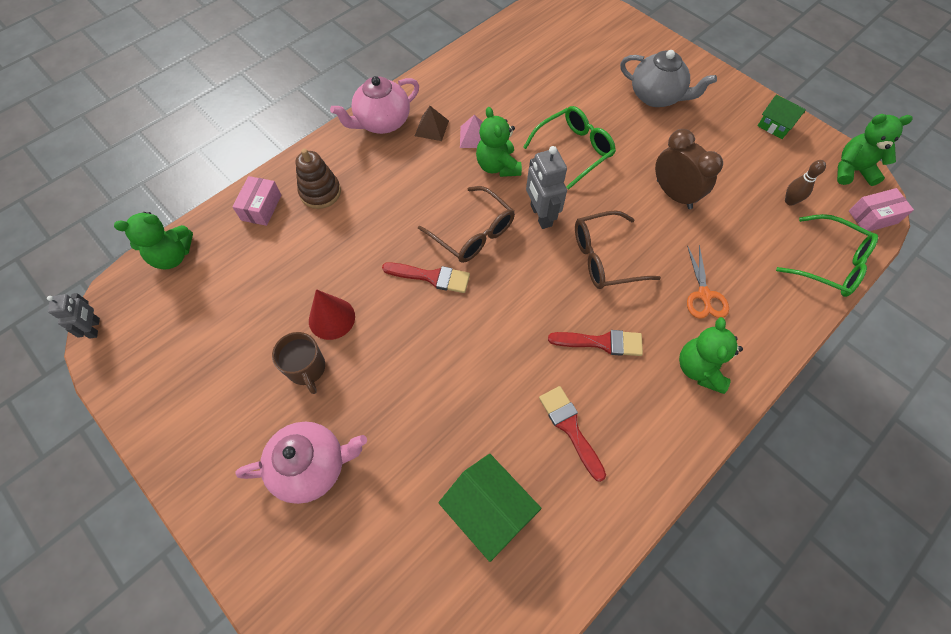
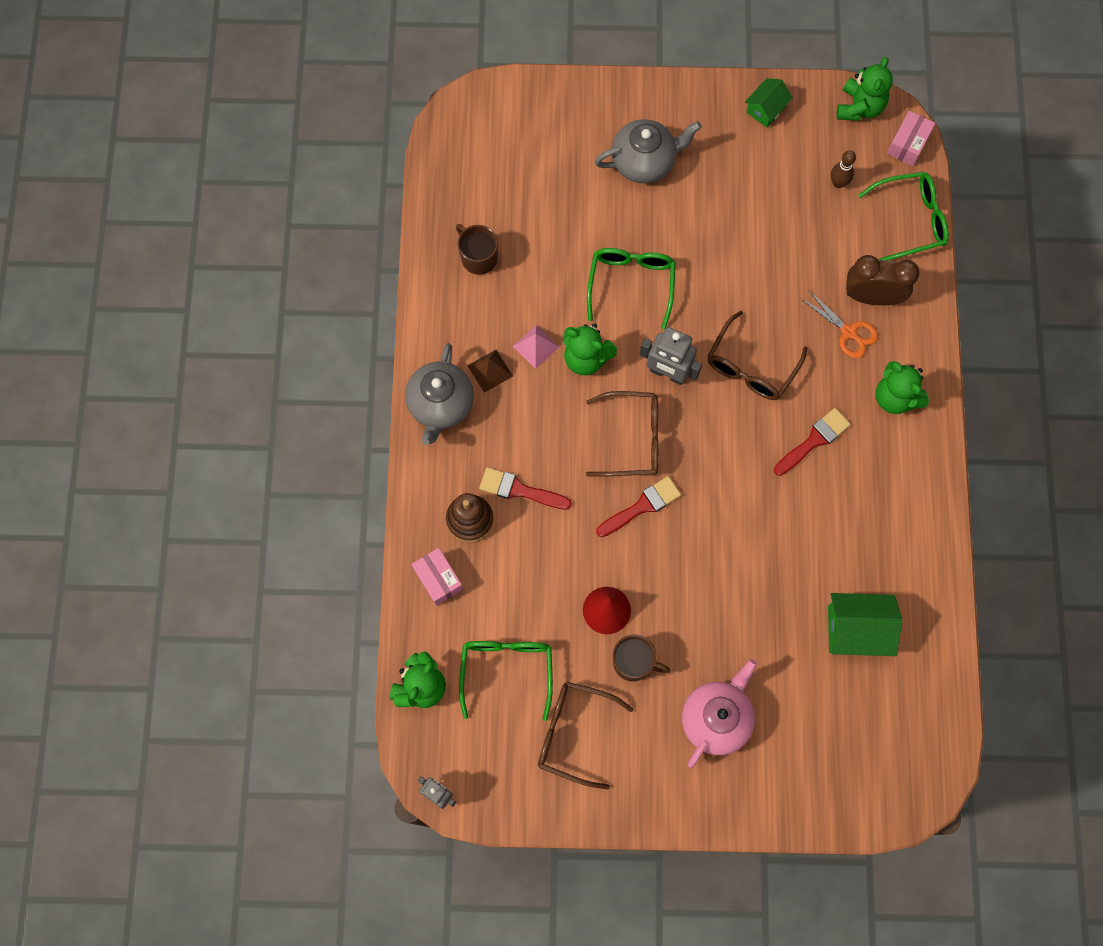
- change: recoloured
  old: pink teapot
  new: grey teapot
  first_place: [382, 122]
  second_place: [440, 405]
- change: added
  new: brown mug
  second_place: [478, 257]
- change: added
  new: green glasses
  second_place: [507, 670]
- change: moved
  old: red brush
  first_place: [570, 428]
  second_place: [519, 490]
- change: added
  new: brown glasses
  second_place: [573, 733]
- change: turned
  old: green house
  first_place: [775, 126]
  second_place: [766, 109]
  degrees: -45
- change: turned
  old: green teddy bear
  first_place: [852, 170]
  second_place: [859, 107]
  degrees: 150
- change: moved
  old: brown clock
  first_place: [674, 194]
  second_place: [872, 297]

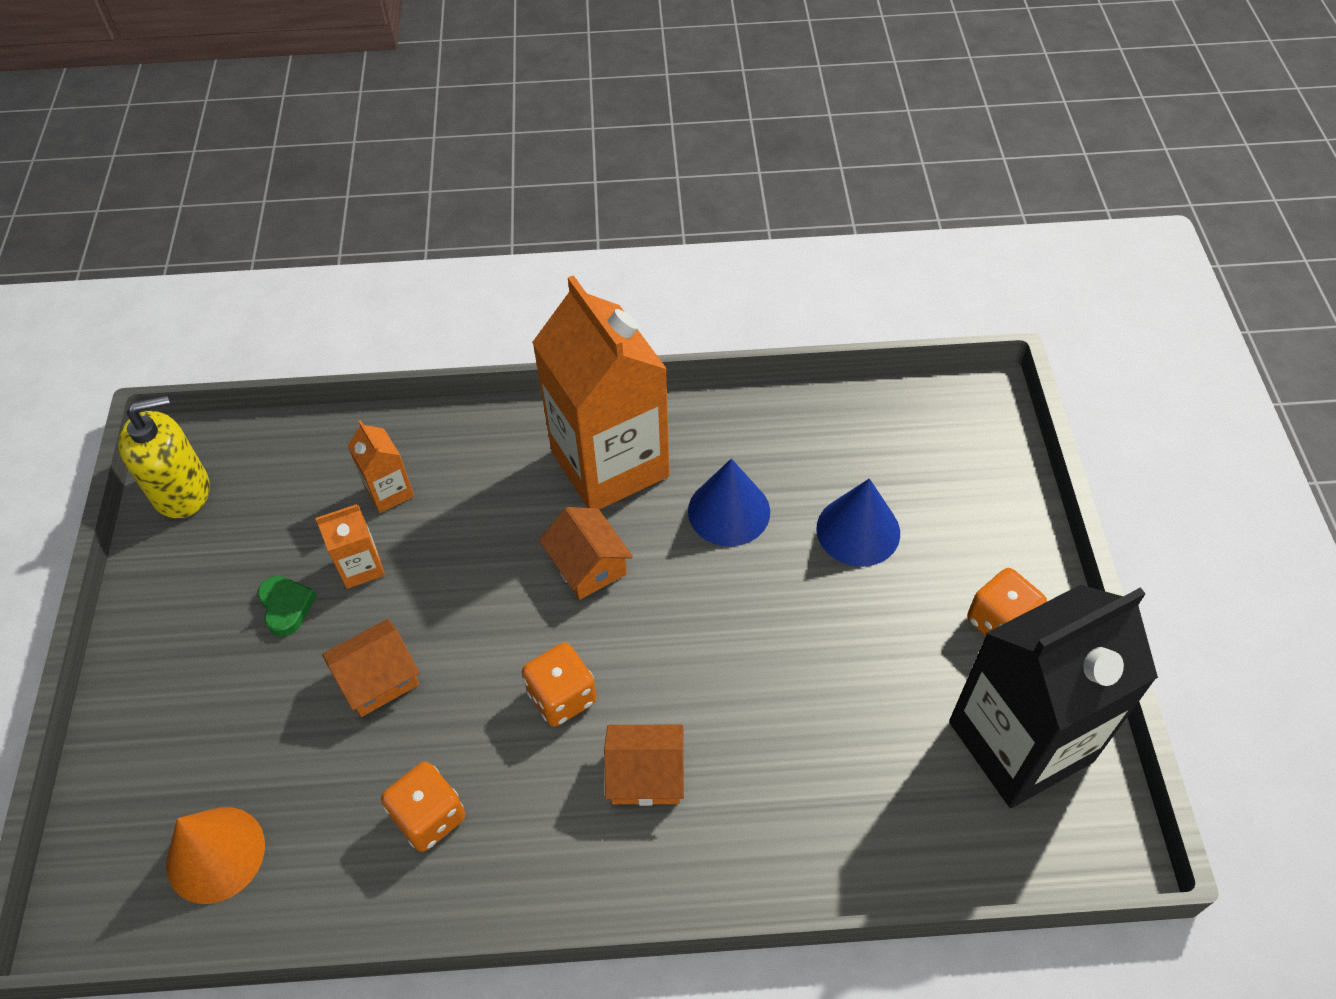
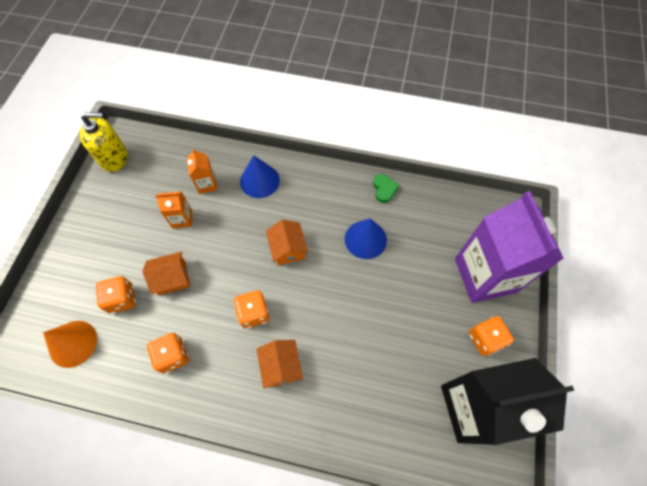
- change: added
  new: orange dice
  second_place: [122, 299]
- change: moved
  old: blue cone
  first_place: [858, 530]
  second_place: [259, 180]
- change: turned
  old: orange house
  first_place: [646, 774]
  second_place: [281, 366]
  degrees: 60
- change: moved
  old: green heart
  first_place: [286, 606]
  second_place: [384, 189]
- change: added
  new: purple carton
  second_place: [485, 275]
- change: removed
  old: orange carton
  first_place: [610, 464]

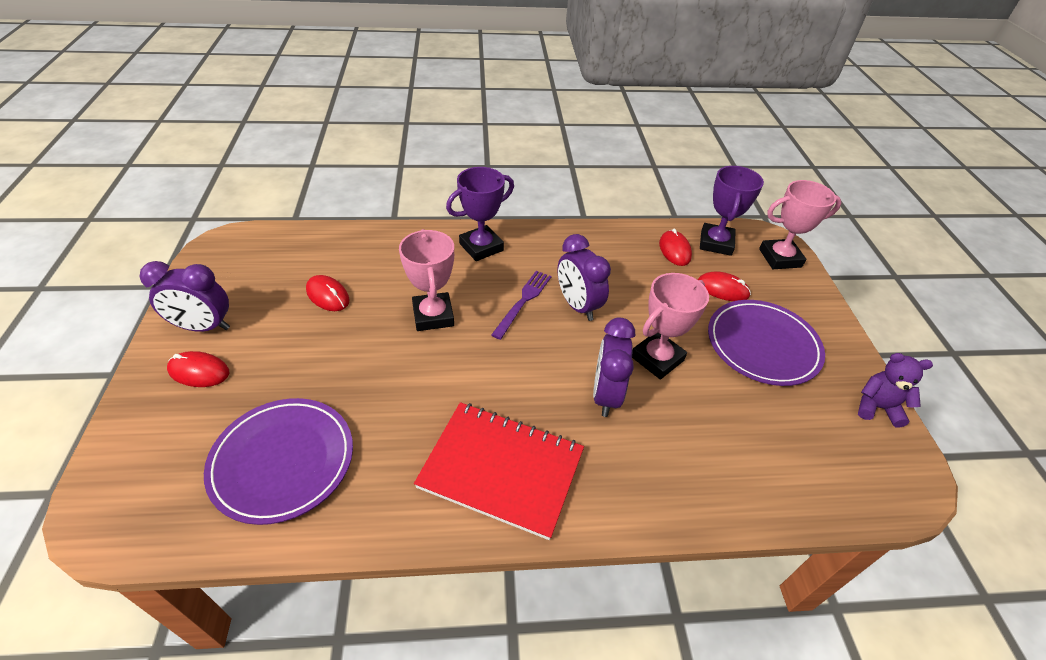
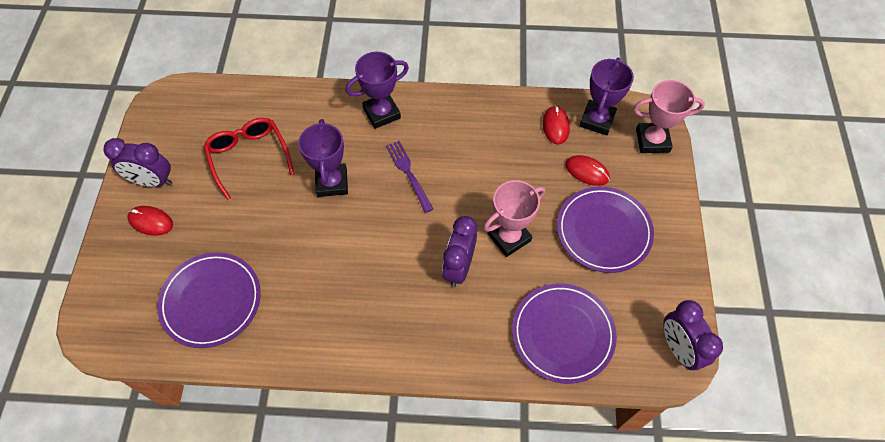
- change: replaced
  old: red mouse
  new: red glasses
  first_place: [328, 295]
  second_place: [248, 157]
- change: recoloured
  old: pink trophy
  new: purple trophy
  first_place: [433, 316]
  second_place: [332, 182]
- change: turned
  old: purple fork
  first_place: [523, 301]
  second_place: [408, 173]
  degrees: -60
- change: added
  new: purple plate
  second_place: [562, 334]
- change: moved
  old: purple clock
  first_place: [577, 306]
  second_place: [678, 349]
- change: removed
  old: red notebook
  first_place: [501, 469]
- change: removed
  old: purple teddy bear
  first_place: [877, 407]

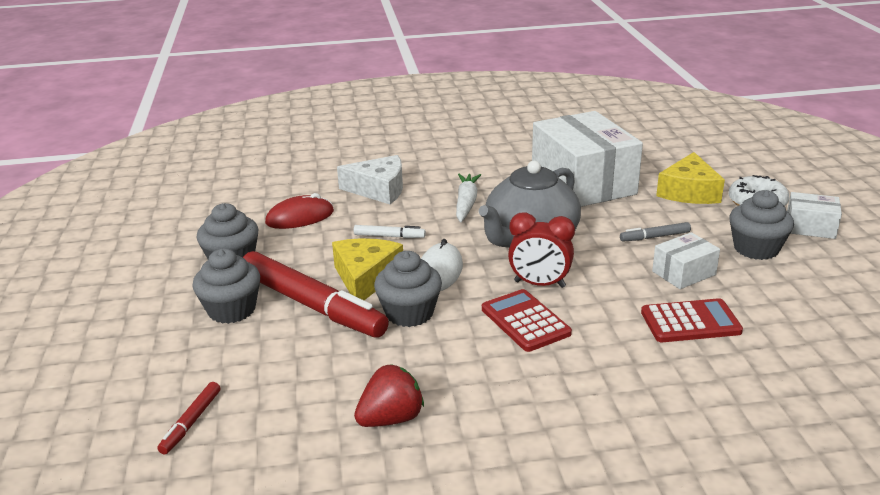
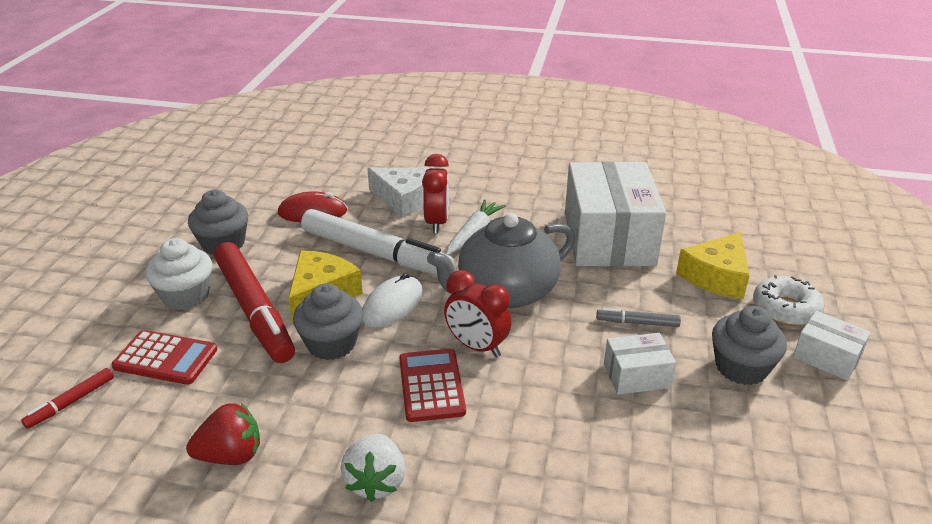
- change: moved
  old: red calculator
  first_place: [690, 322]
  second_place: [165, 358]
- change: recoloured
  old: grey cupcake
  new: white cupcake
  first_place: [232, 310]
  second_place: [186, 296]
- change: resized
  old: white marker
  first_place: [389, 236]
  second_place: [375, 253]
  factor: 2.34
- change: added
  new: white strawberry
  second_place: [376, 482]
- change: added
  new: red clock
  second_place: [437, 222]

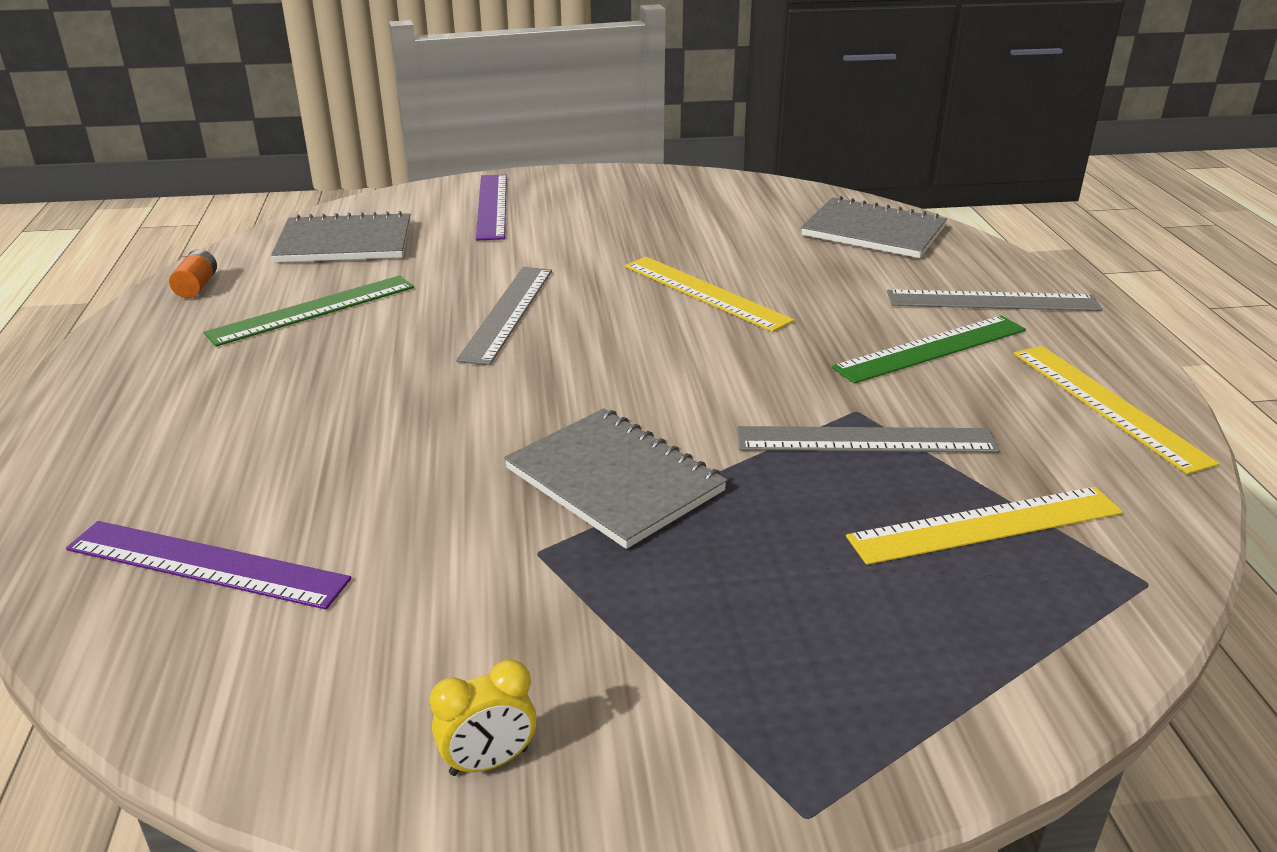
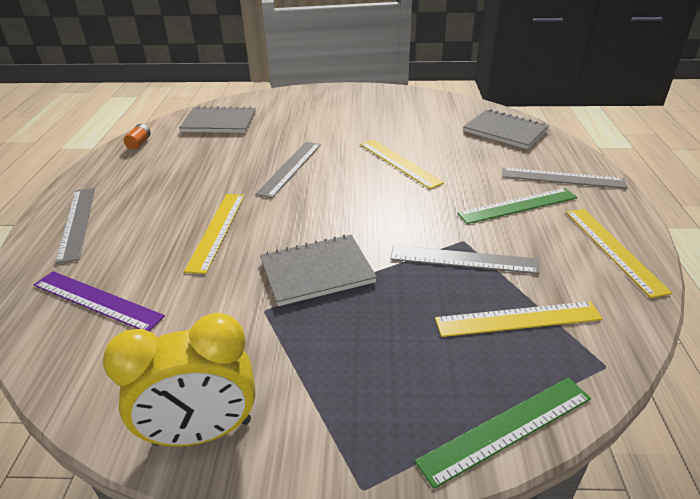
- change: added
  new: grey ruler
  second_place: [77, 223]
- change: resized
  old: yellow clock
  first_place: [489, 762]
  second_place: [202, 432]
  factor: 2.24
- change: added
  new: yellow ruler
  second_place: [217, 230]
- change: turned
  old: grey notebook
  first_place: [614, 480]
  second_place: [317, 271]
  degrees: -75
- change: moved
  old: green ruler
  first_place: [313, 310]
  second_place: [506, 429]
- change: removed
  old: purple ruler
  first_place: [492, 206]

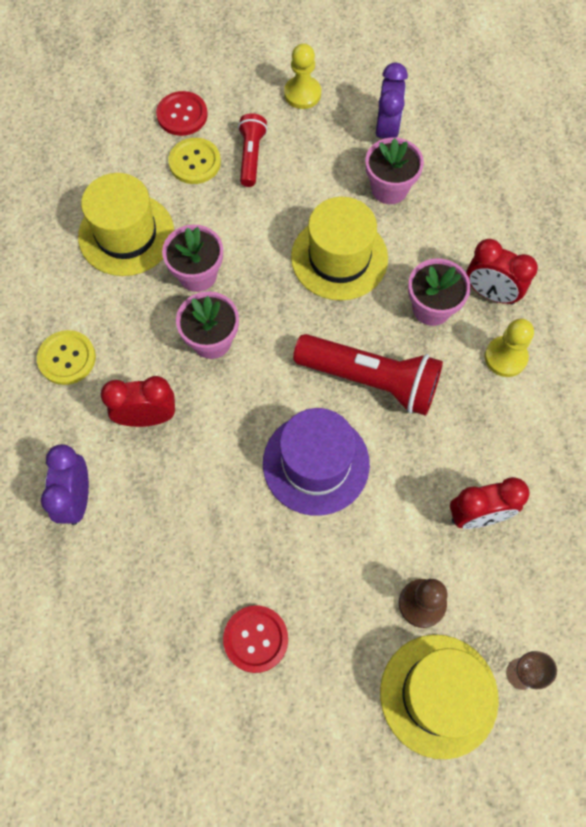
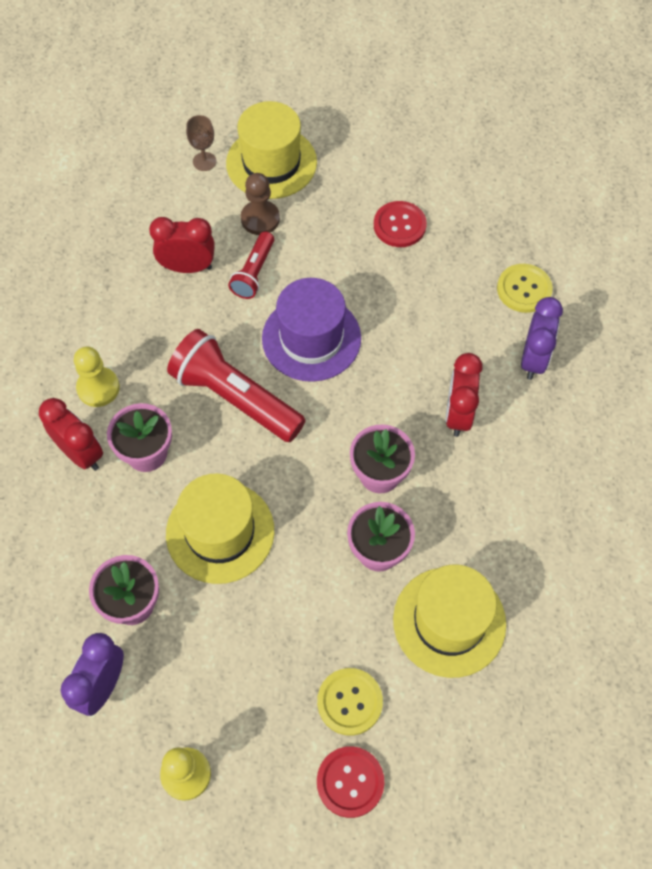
- change: moved
  old: red flashlight
  first_place: [251, 156]
  second_place: [254, 273]
- change: turned
  old: red clock
  first_place: [147, 417]
  second_place: [458, 414]
  degrees: 90
- change: moved
  old: yellow button
  first_place: [67, 358]
  second_place: [524, 289]

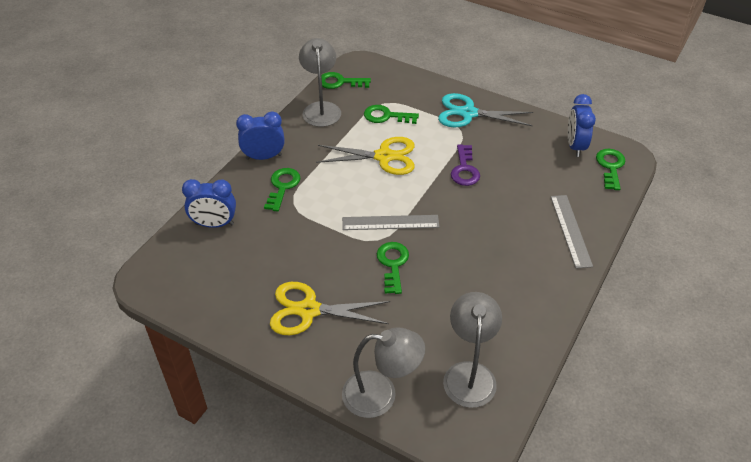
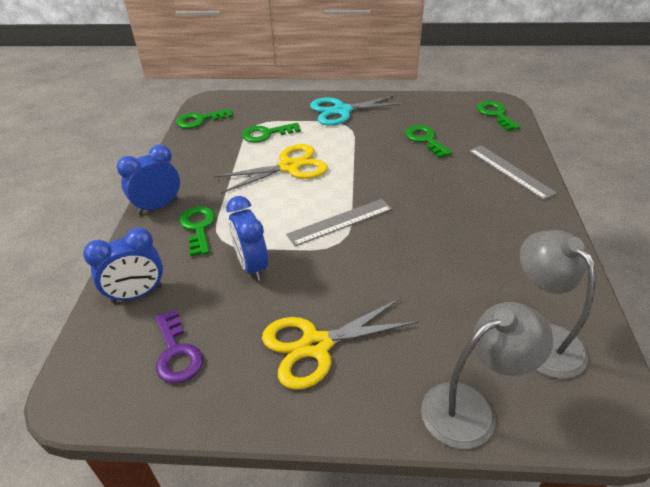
- change: moved
  old: purple key
  first_place: [464, 169]
  second_place: [176, 353]
- change: moved
  old: blue clock
  first_place: [575, 146]
  second_place: [252, 266]
- change: moved
  old: green key
  first_place: [393, 264]
  second_place: [425, 140]
- change: removed
  old: grey lamp
  first_place: [321, 109]

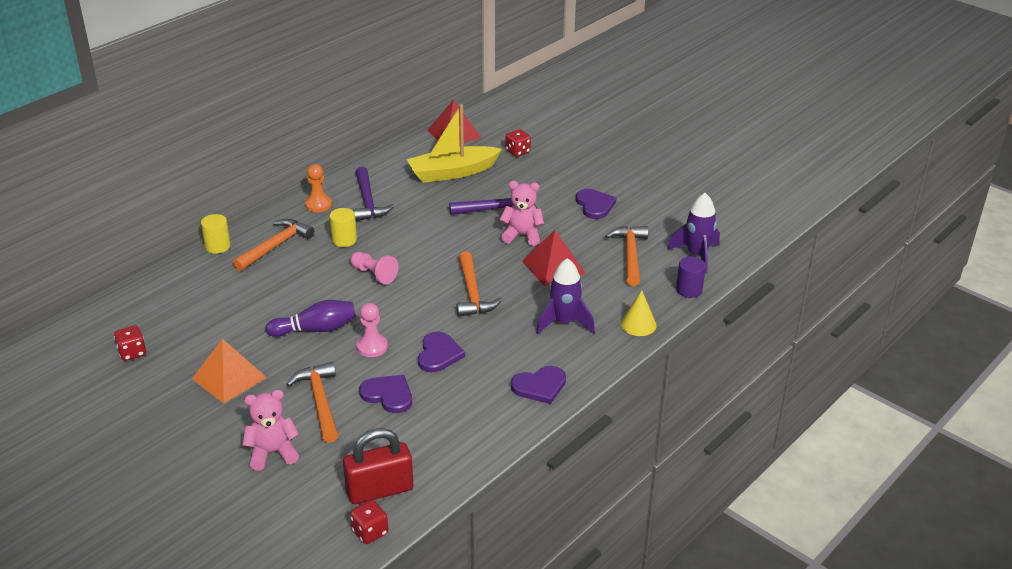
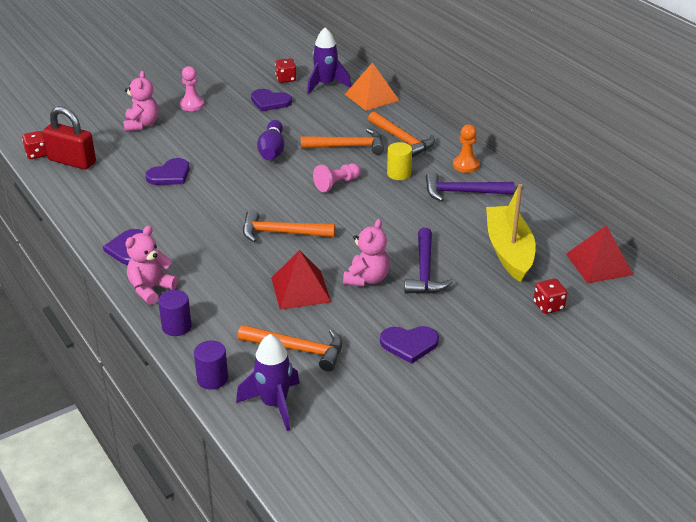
- change: turned
  old: red padlock
  first_place: [379, 490]
  second_place: [72, 161]
  degrees: -60
- change: added
  new: pink teddy bear
  second_place: [151, 289]
- change: replaced
  old: yellow cone
  new: purple cylinder
  first_place: [638, 324]
  second_place: [176, 327]
- change: moved
  old: pink pawn
  first_place: [372, 347]
  second_place: [192, 105]
- change: moved
  old: purple heart
  first_place: [439, 354]
  second_place: [270, 102]
- change: moved
  old: orange hammer
  first_place: [320, 402]
  second_place: [347, 146]
- change: moved
  old: purple rocket
  first_place: [564, 323]
  second_place: [326, 85]
- change: moved
  old: orange pyramid
  first_place: [229, 378]
  second_place: [371, 97]
- change: removed
  old: yellow cylinder
  first_place: [218, 246]

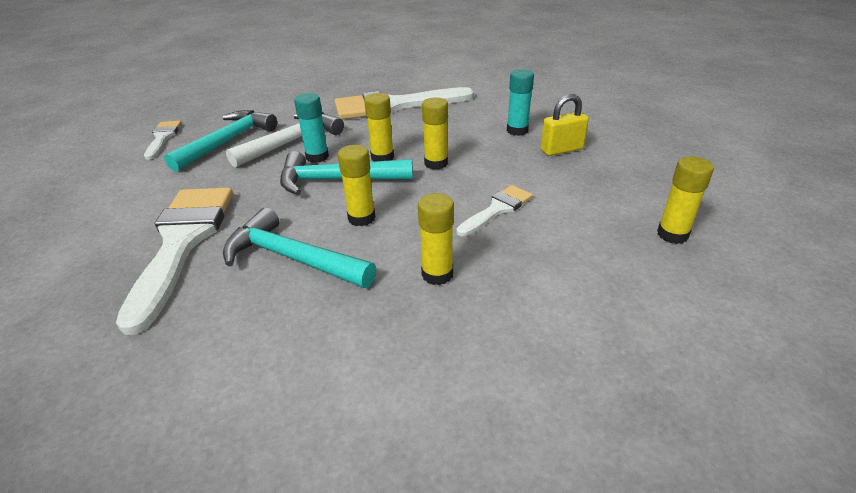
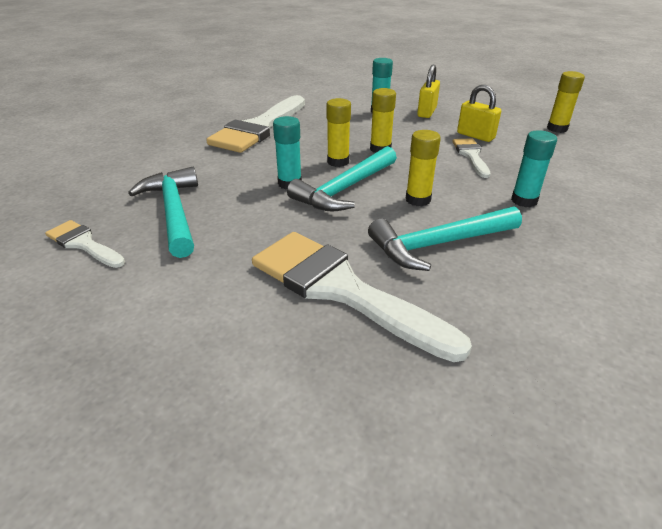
- change: added
  new: yellow padlock
  second_place: [475, 136]
- change: recoloured
  old: yellow glue stick
  new: turquoise glue stick
  first_place: [437, 274]
  second_place: [524, 200]
- change: removed
  old: white hammer
  first_place: [292, 141]

